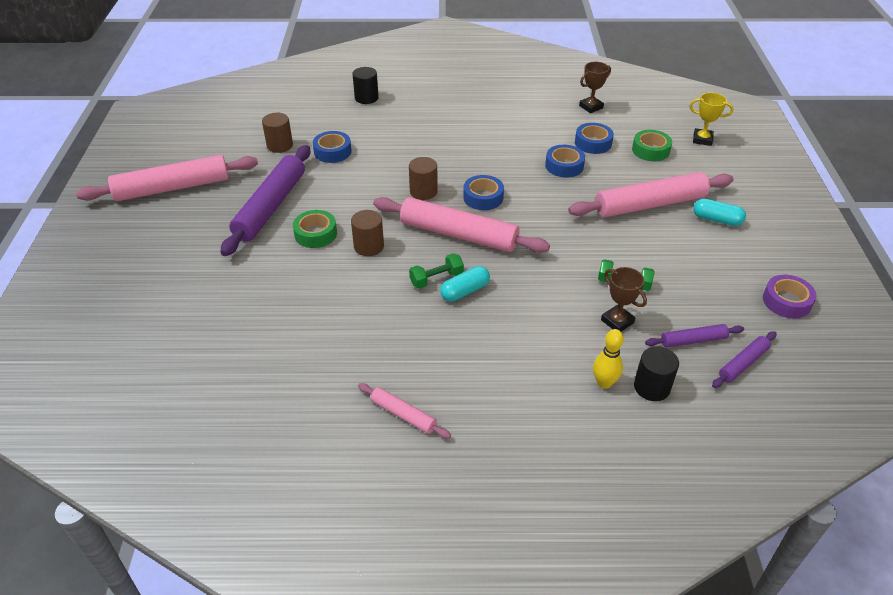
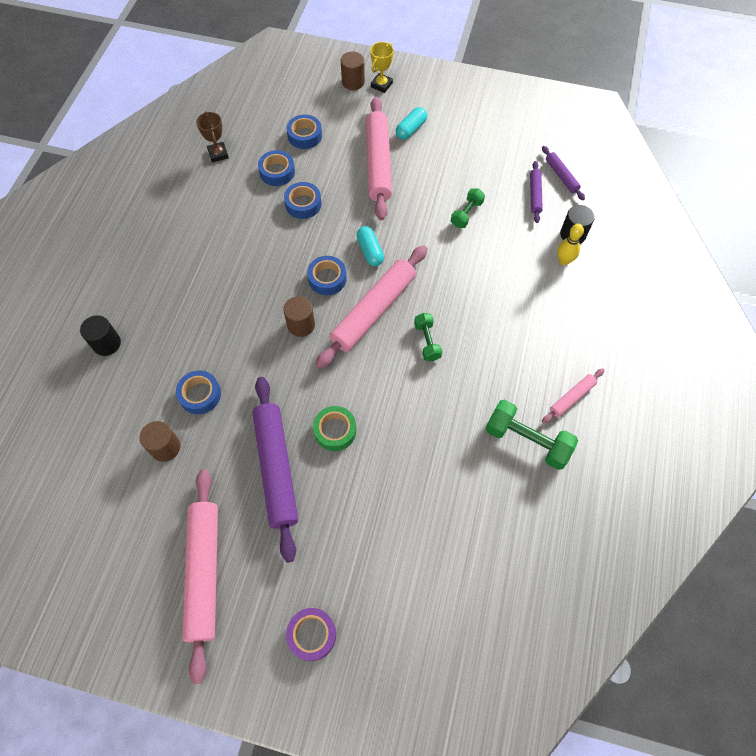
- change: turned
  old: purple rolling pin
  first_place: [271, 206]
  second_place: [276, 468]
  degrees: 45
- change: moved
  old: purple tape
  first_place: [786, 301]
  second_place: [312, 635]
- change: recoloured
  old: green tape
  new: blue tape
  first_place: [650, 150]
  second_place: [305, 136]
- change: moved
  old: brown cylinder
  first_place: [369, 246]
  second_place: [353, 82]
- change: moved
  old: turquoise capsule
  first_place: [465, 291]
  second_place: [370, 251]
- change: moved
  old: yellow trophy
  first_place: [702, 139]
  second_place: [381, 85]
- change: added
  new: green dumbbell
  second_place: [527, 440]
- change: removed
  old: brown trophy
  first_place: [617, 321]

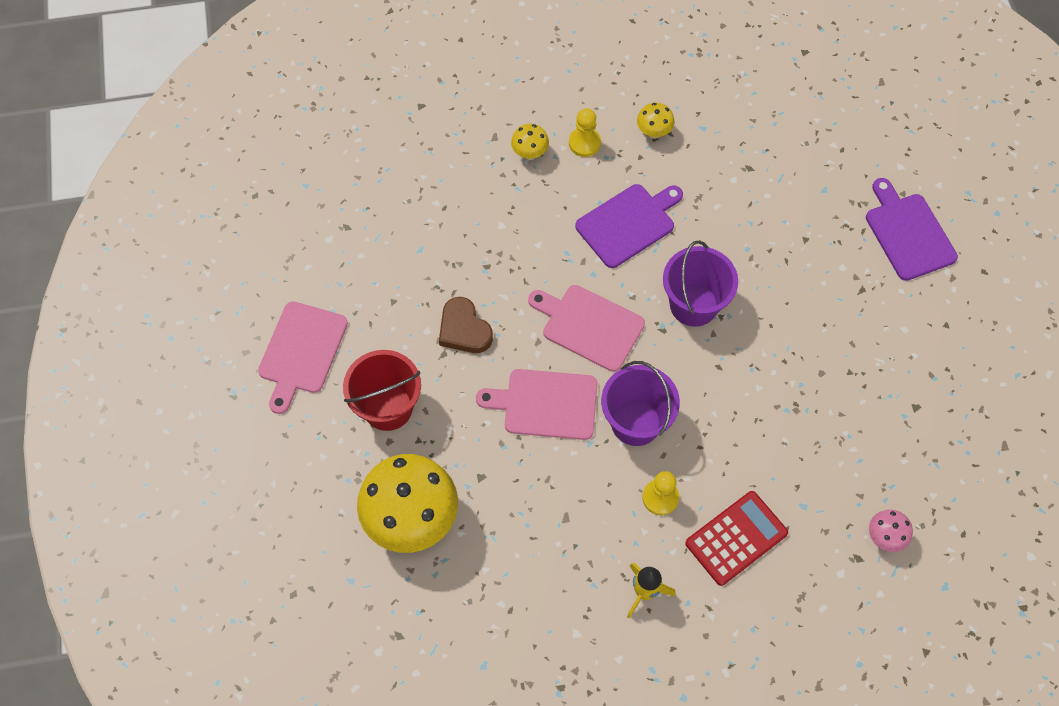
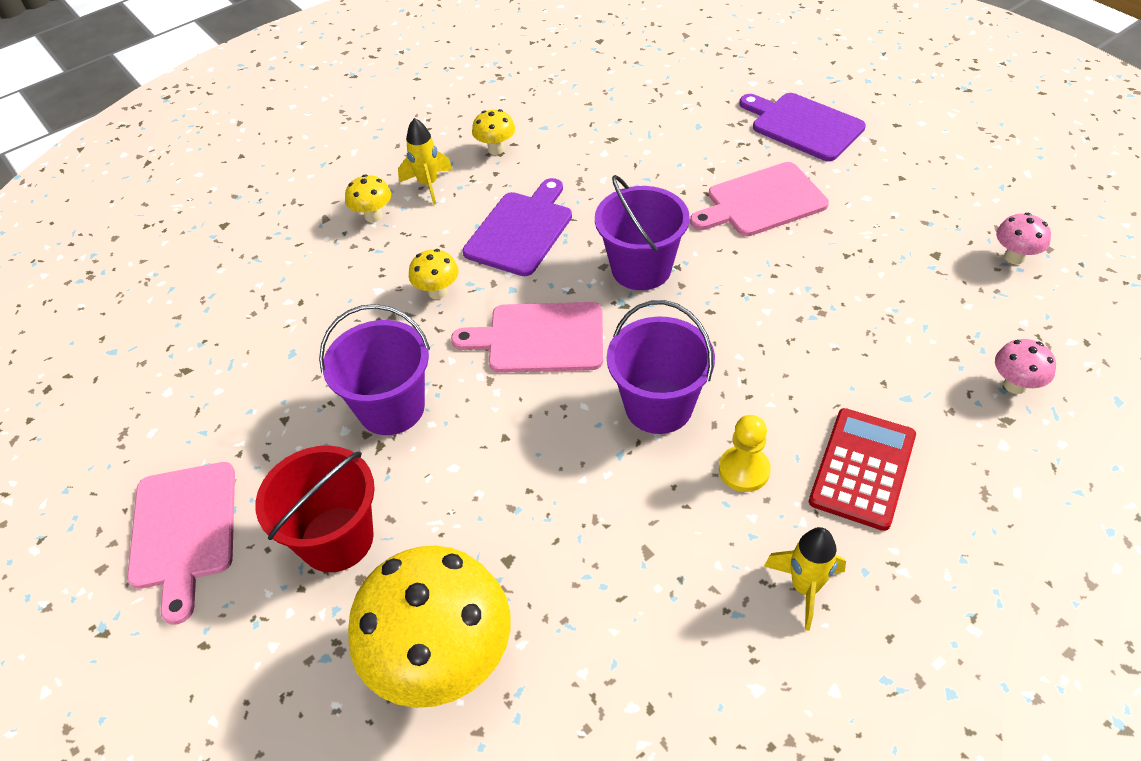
- change: replaced
  old: brown heart
  new: purple bucket
  first_place: [464, 329]
  second_place: [391, 408]
- change: replaced
  old: yellow pawn
  new: yellow rocket
  first_place: [584, 143]
  second_place: [428, 185]
- change: added
  new: yellow mushroom
  second_place: [438, 292]
- change: moved
  old: pink cutting board
  first_place: [545, 404]
  second_place: [762, 201]
- change: added
  new: pink mushroom
  second_place: [1014, 257]

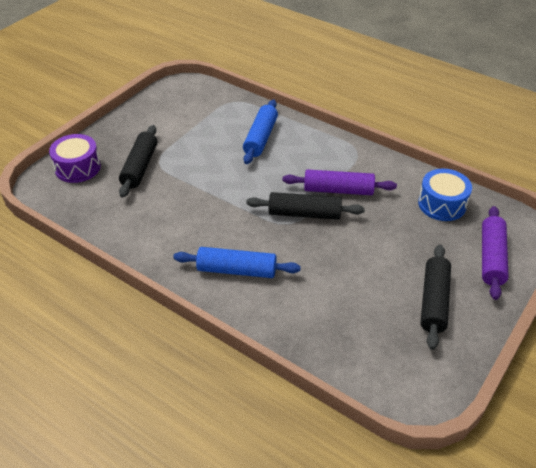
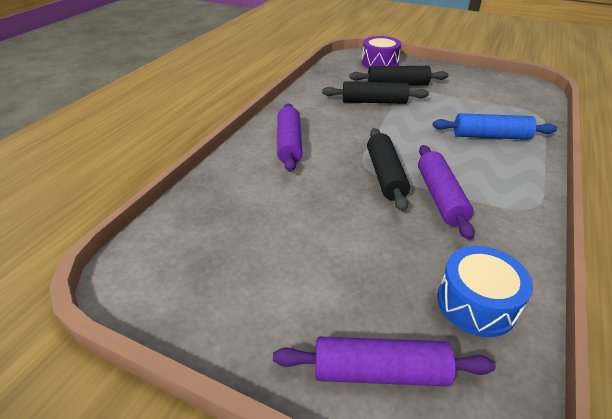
- change: recoloured
  old: blue rolling pin
  new: purple rolling pin
  first_place: [237, 270]
  second_place: [289, 144]
- change: moved
  old: black rolling pin
  first_place: [433, 301]
  second_place: [374, 101]

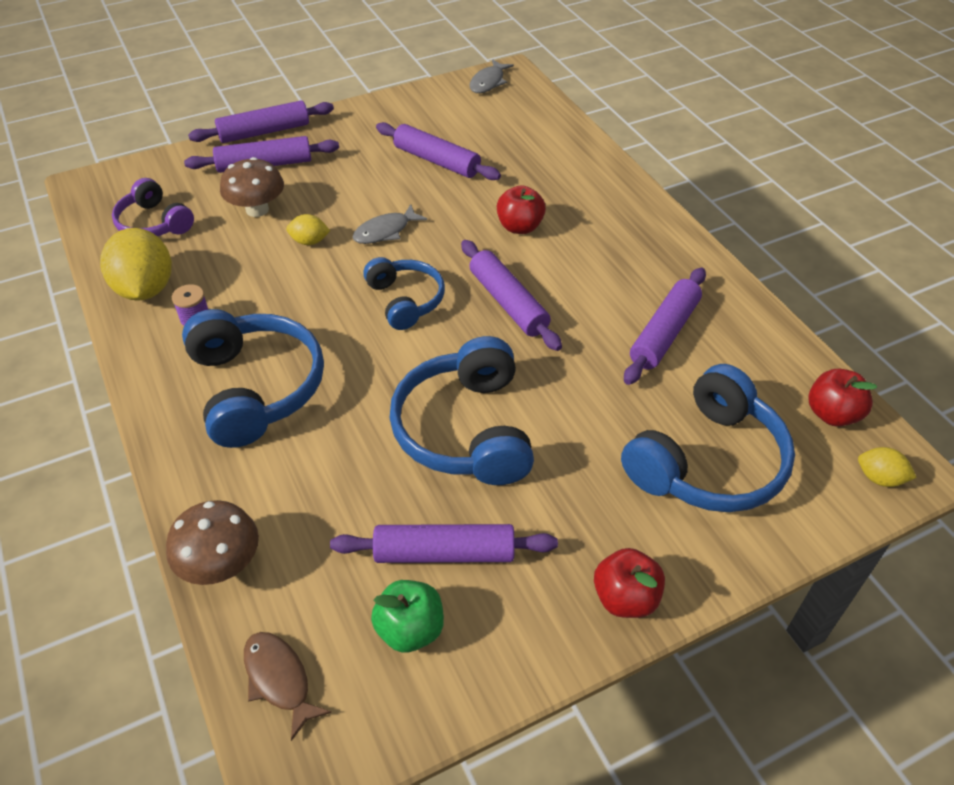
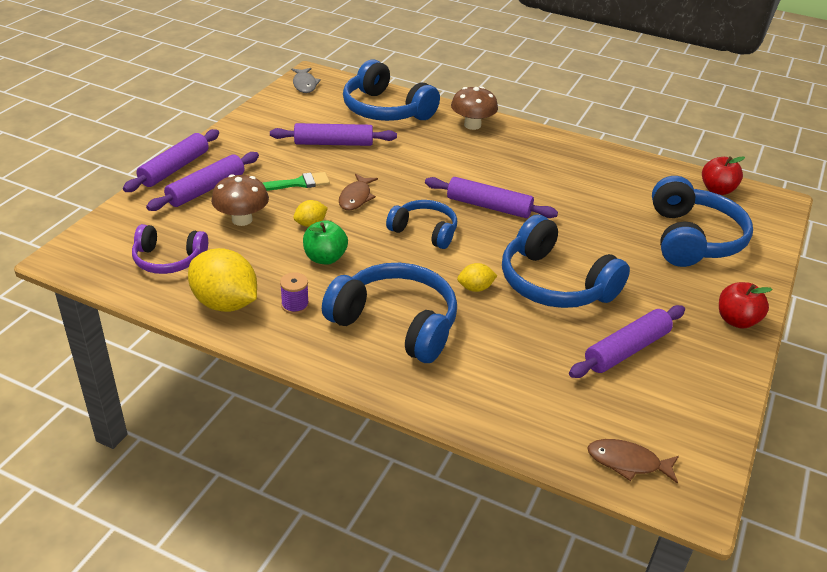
- change: added
  new: green brush
  second_place: [298, 183]
- change: moved
  old: green apple
  first_place: [410, 629]
  second_place: [325, 258]
- change: recoloured
  old: grey fish
  new: brown fish
  first_place: [385, 231]
  second_place: [356, 197]
- change: added
  new: blue headphones
  second_place: [386, 110]
- change: moved
  old: brown mushroom
  first_place: [221, 564]
  second_place: [472, 125]
- change: moved
  old: yellow lemon
  first_place: [879, 478]
  second_place: [475, 288]
- change: removed
  old: red apple
  first_place: [520, 227]
- change: removed
  old: purple rolling pin
  first_place: [664, 333]

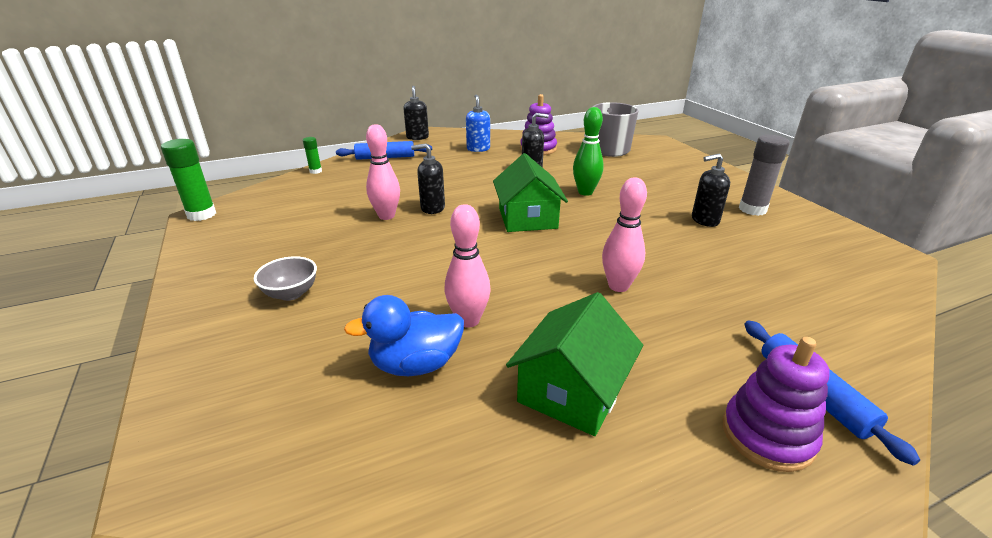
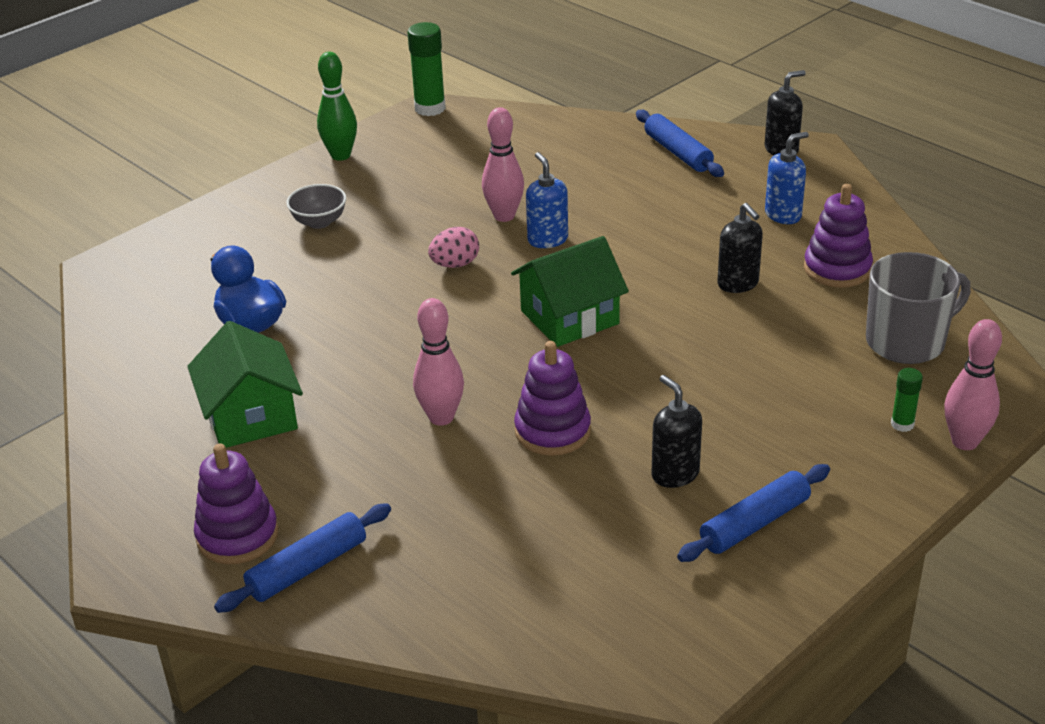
- change: turned
  old: green house
  first_place: [572, 391]
  second_place: [251, 415]
  degrees: 60
- change: moved
  old: green bowling pin
  first_place: [585, 192]
  second_place: [340, 155]
- change: added
  new: pink egg
  second_place: [455, 264]
- change: added
  new: purple stacking toy
  second_place: [552, 431]
- change: recoloured
  old: black soap dispenser
  new: blue soap dispenser
  first_place: [432, 208]
  second_place: [547, 239]
- change: replaced
  old: grey glue stick
  new: blue rolling pin
  first_place: [752, 209]
  second_place: [755, 523]
- change: moved
  old: green glue stick
  first_place: [315, 171]
  second_place: [902, 424]
- change: moved
  old: pink bowling pin
  first_place: [468, 320]
  second_place: [964, 442]

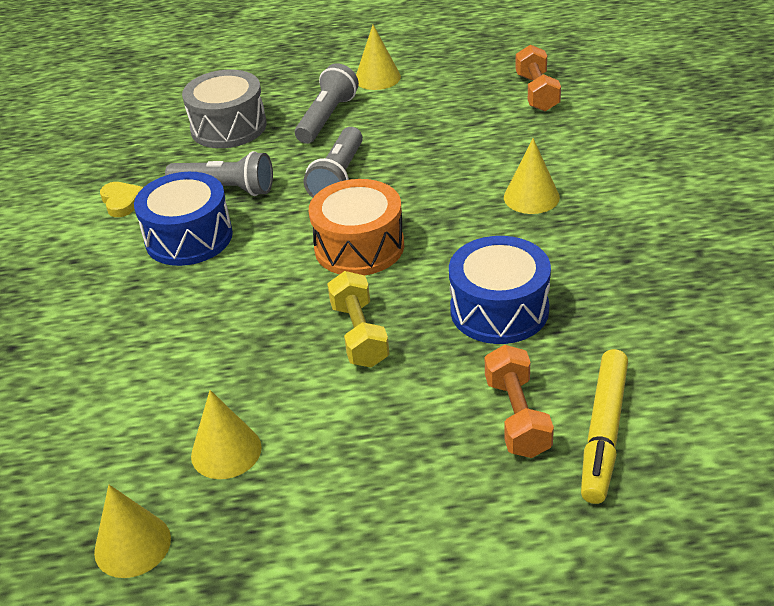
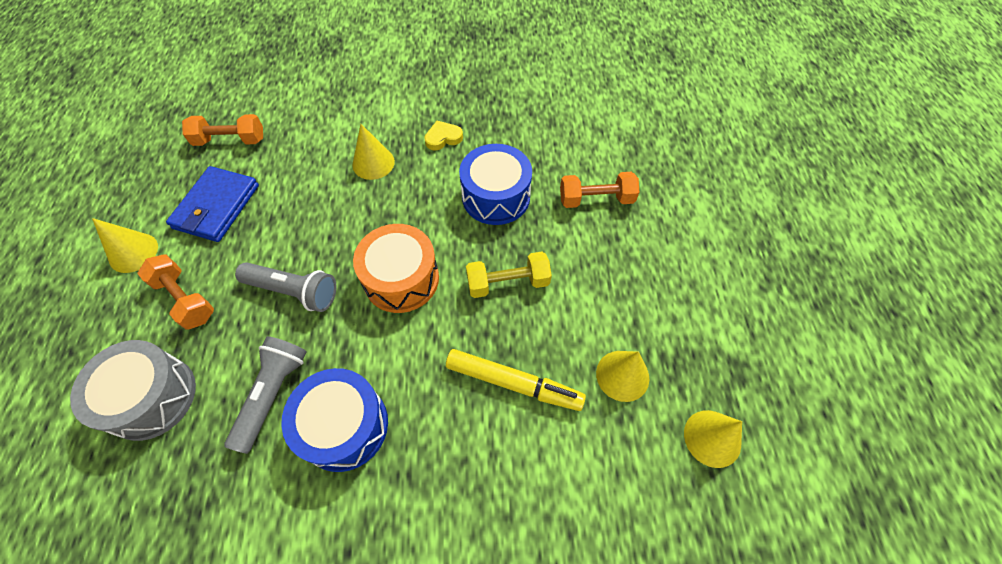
- change: replaced
  old: grey flashlight
  new: orange dumbbell
  first_place: [327, 118]
  second_place: [185, 299]
- change: added
  new: blue wallet
  second_place: [216, 207]
- change: moved
  old: yellow heart
  first_place: [122, 202]
  second_place: [443, 138]
- change: moved
  old: yellow marker
  first_place: [604, 432]
  second_place: [513, 383]

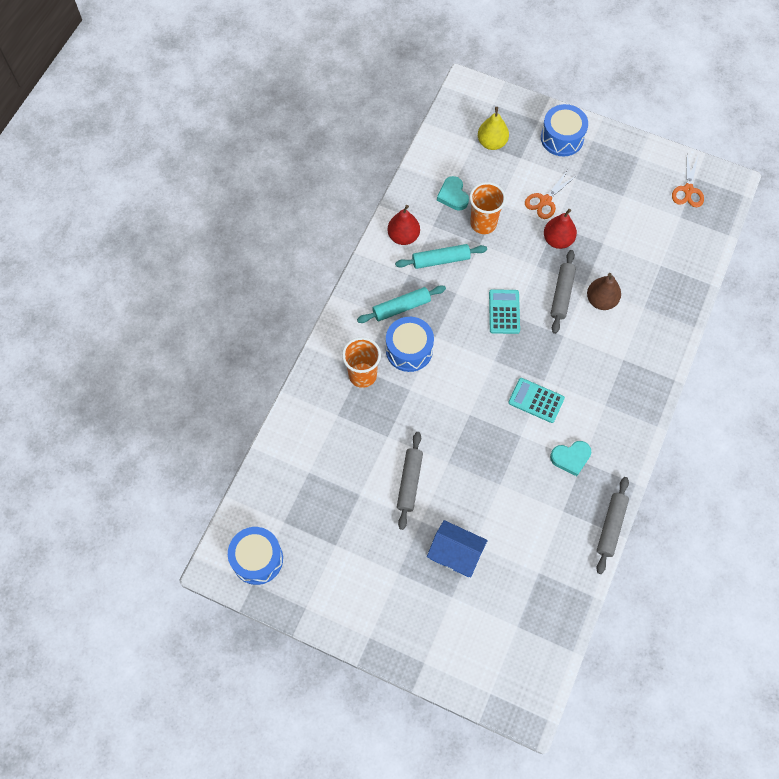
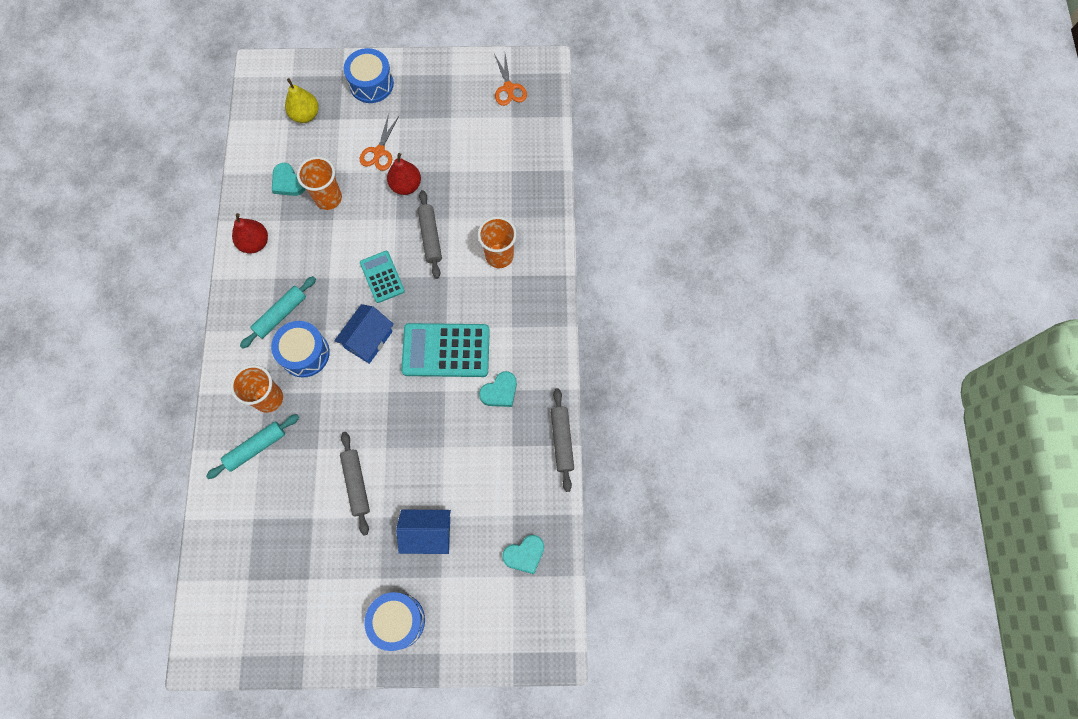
- change: moved
  old: turquoise rolling pin
  first_place: [440, 260]
  second_place: [256, 448]
- change: added
  new: blue house
  second_place: [368, 339]
- change: moved
  old: blue drum
  first_place: [257, 559]
  second_place: [398, 621]
- change: resized
  old: turquoise calculator
  first_place: [536, 400]
  second_place: [446, 350]
  factor: 1.7
- change: added
  new: orange cup
  second_place: [499, 256]
- change: added
  new: turquoise heart
  second_place: [524, 554]
- change: removed
  old: brown pear
  first_place: [601, 300]

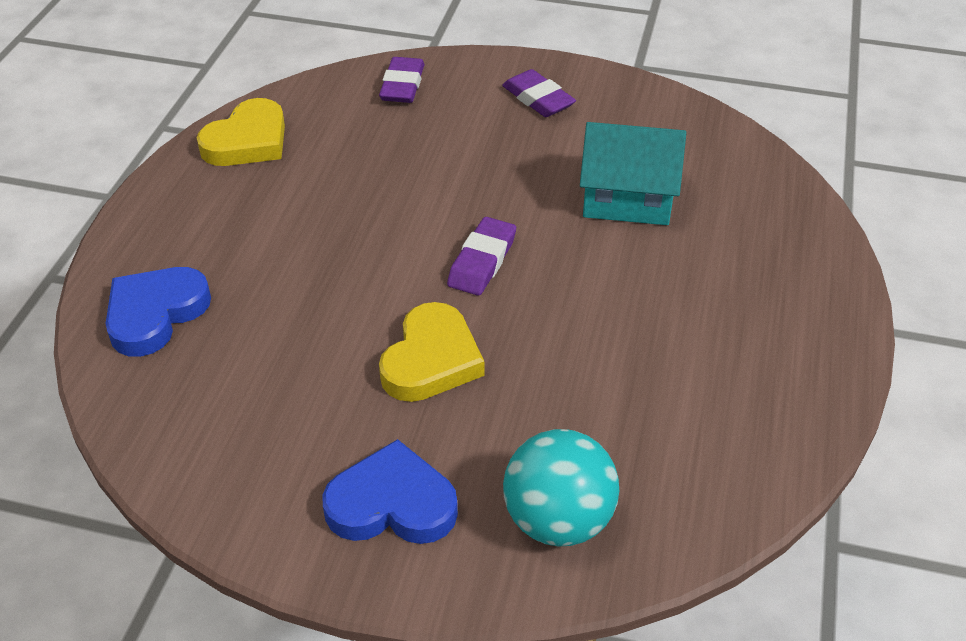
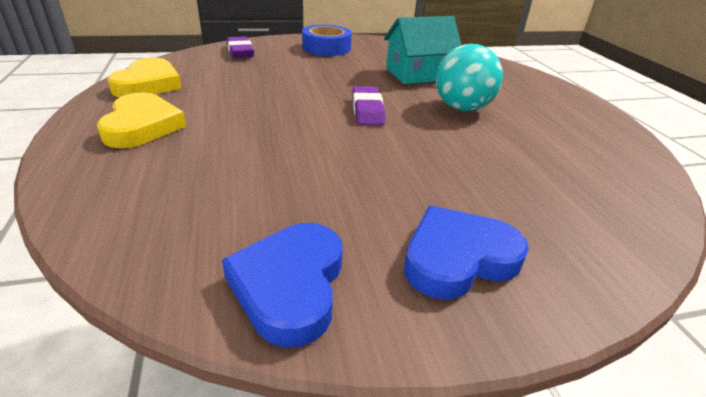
- change: moved
  old: yellow heart
  first_place: [431, 360]
  second_place: [142, 126]
- change: moved
  old: blue heart
  first_place: [155, 314]
  second_place: [290, 285]
- change: replaced
  old: purple eraser
  new: blue tape
  first_place: [538, 99]
  second_place: [326, 48]
- change: moved
  old: turquoise ball
  first_place: [558, 520]
  second_place: [462, 108]

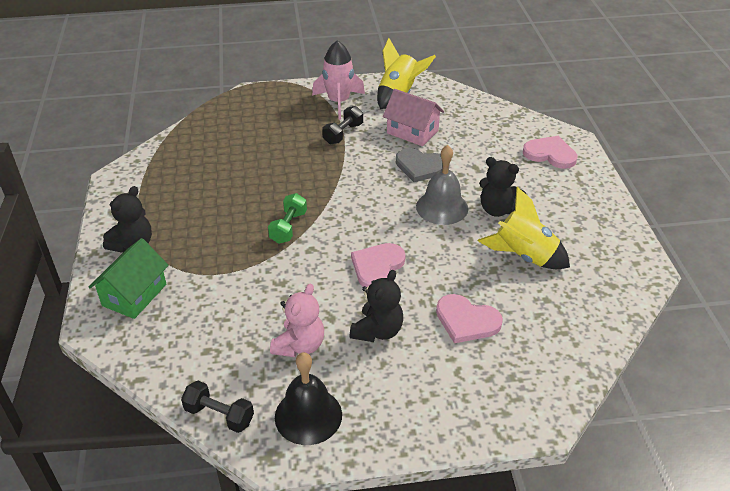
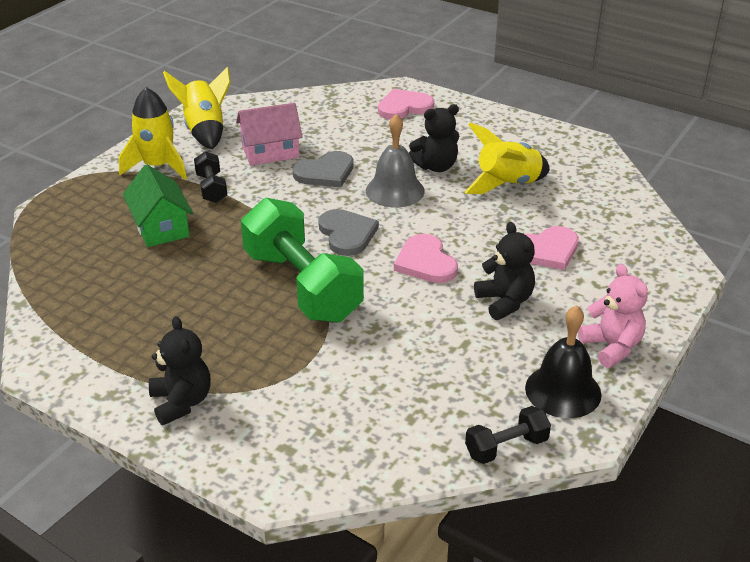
- change: recoloured
  old: pink rocket
  new: yellow rocket
  first_place: [338, 102]
  second_place: [158, 166]
- change: moved
  old: green house
  first_place: [134, 295]
  second_place: [161, 227]
- change: resized
  old: green dumbbell
  first_place: [288, 227]
  second_place: [302, 286]
  factor: 2.19
- change: added
  new: grey heart
  second_place: [347, 234]
- change: moved
  old: pink teddy bear
  first_place: [299, 345]
  second_place: [611, 347]

